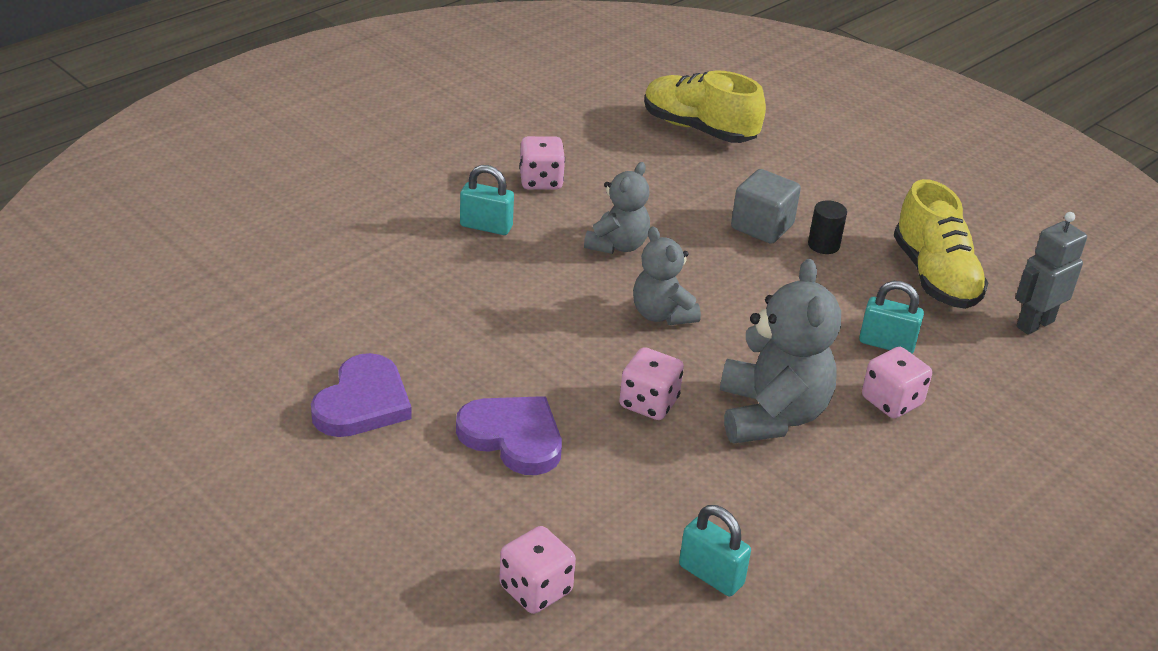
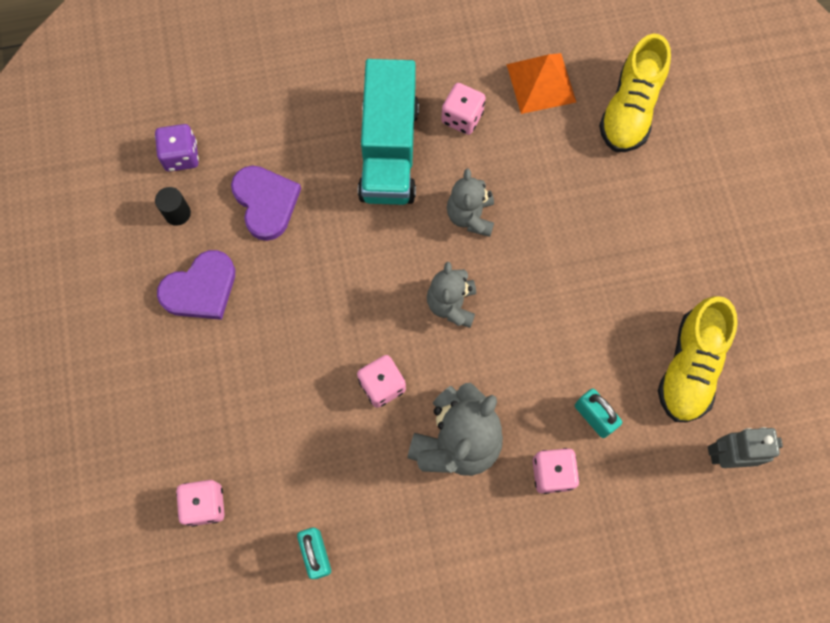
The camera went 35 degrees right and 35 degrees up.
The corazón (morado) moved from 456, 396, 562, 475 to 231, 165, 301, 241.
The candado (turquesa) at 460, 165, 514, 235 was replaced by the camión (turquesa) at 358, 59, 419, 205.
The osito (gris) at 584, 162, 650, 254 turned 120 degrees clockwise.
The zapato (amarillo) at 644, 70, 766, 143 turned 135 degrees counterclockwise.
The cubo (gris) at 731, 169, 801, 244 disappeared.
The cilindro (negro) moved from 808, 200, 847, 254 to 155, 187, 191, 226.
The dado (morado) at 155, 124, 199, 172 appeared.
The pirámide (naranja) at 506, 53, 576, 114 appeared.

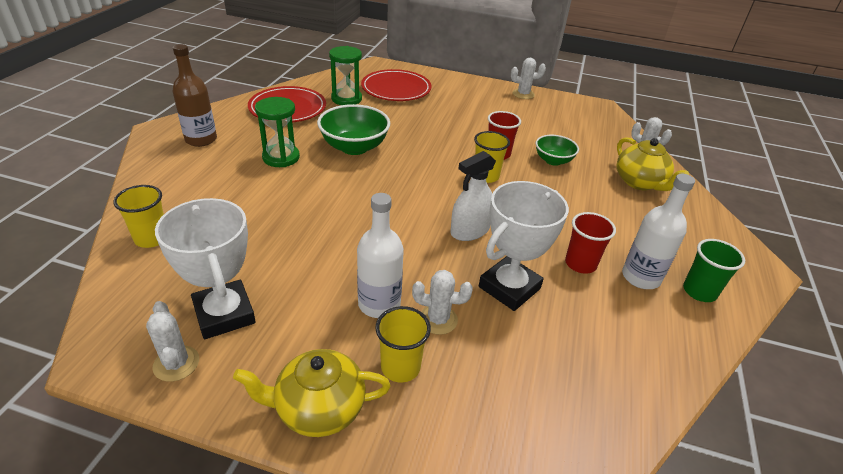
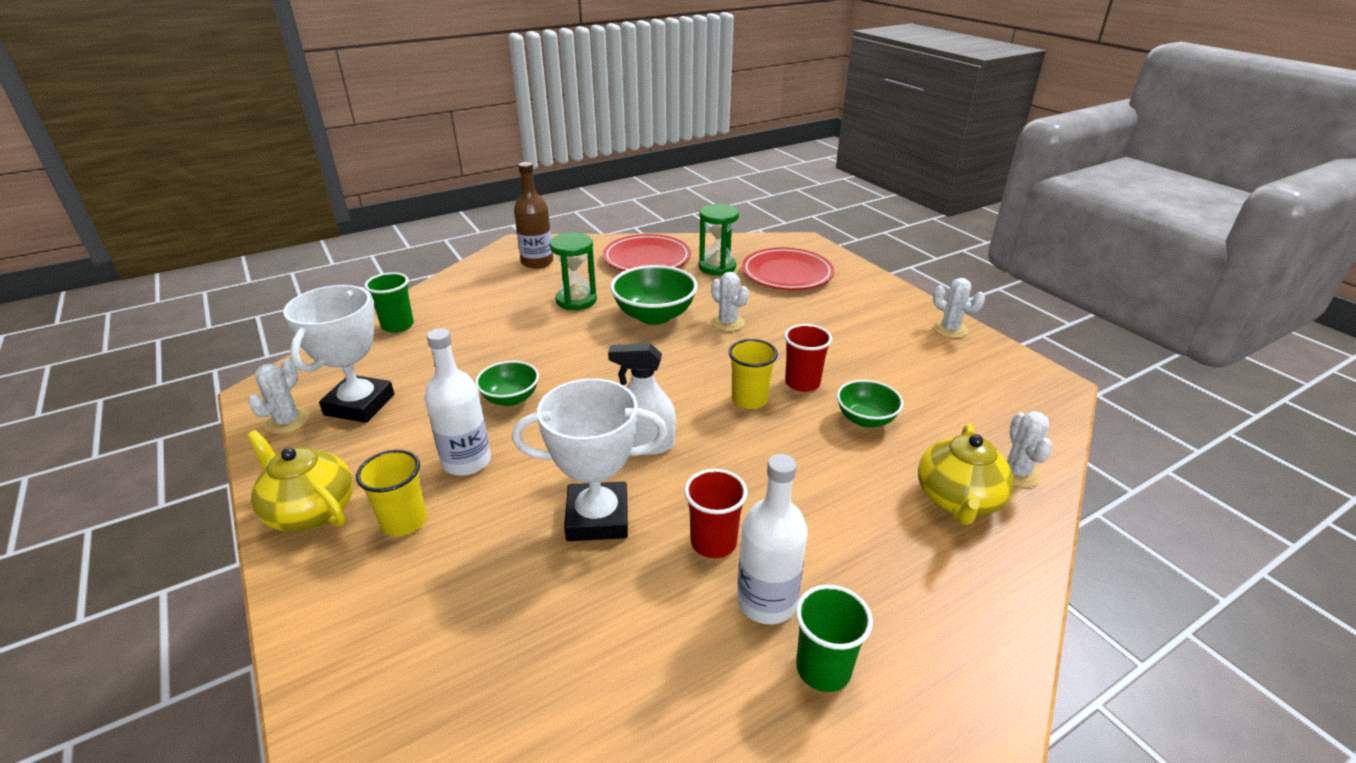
The camera went 45 degrees right and 5 degrees down.
The vaso (amarillo) at 113, 185, 164, 248 became the vaso (verde) at 365, 272, 414, 333.
The cactus (blanco) moved from 412, 270, 473, 335 to 711, 272, 749, 331.
The cuenco (verde) at 475, 361, 539, 406 appeared.

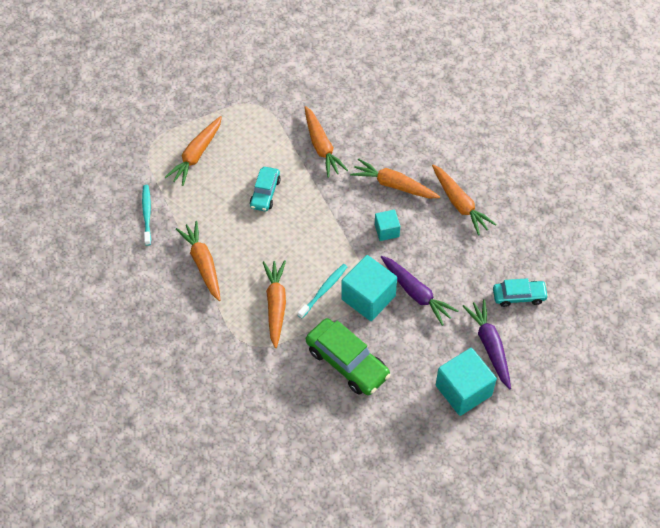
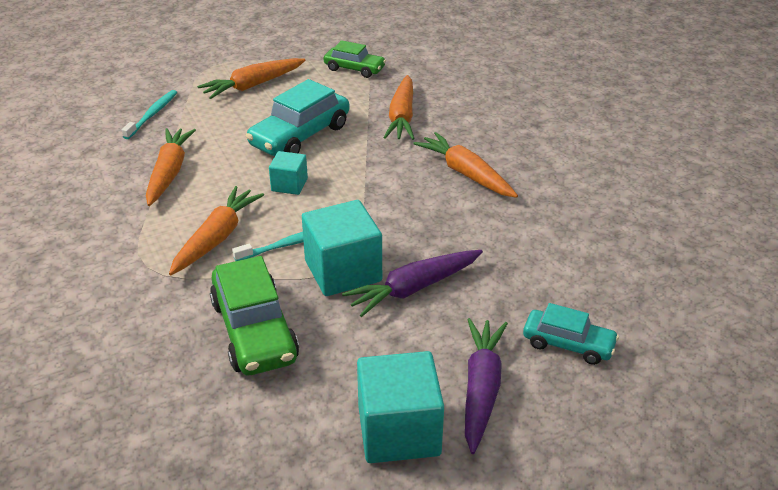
The camera went 25 degrees right and 20 degrees down.
The coche (turquesa) at 250, 167, 281, 211 changed to 1.65 times the size.
The cubo (turquesa) moved from 375, 210, 400, 241 to 269, 151, 308, 195.
The zanahoria (morado) at 381, 256, 458, 326 turned 75 degrees clockwise.
The zanahoria (naranja) at 432, 165, 497, 235 disappeared.
The coche (verde) at 323, 40, 386, 78 appeared.

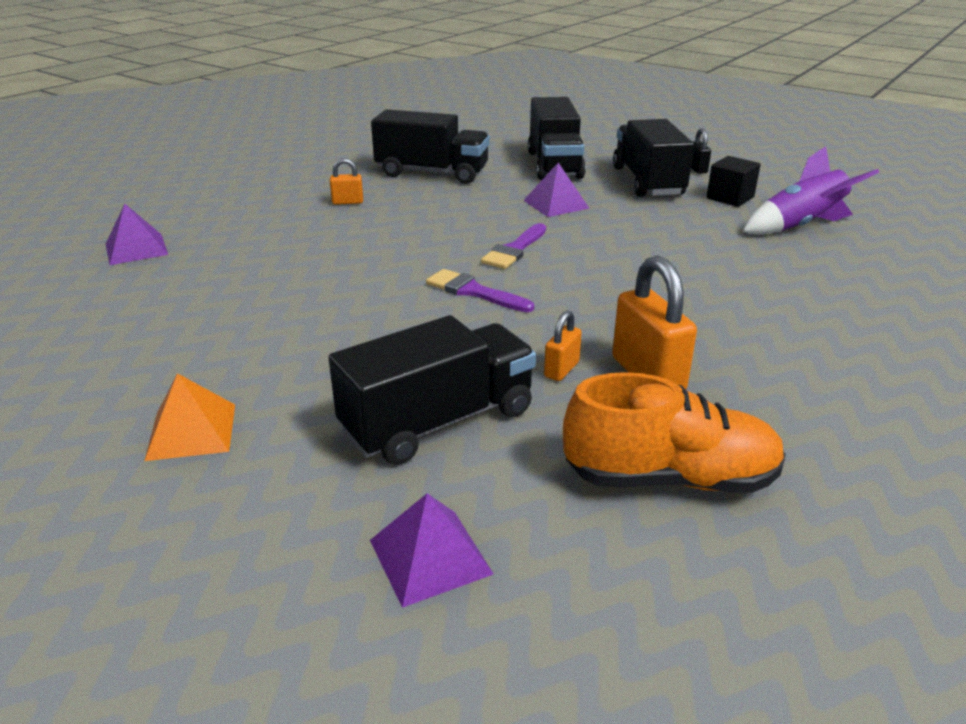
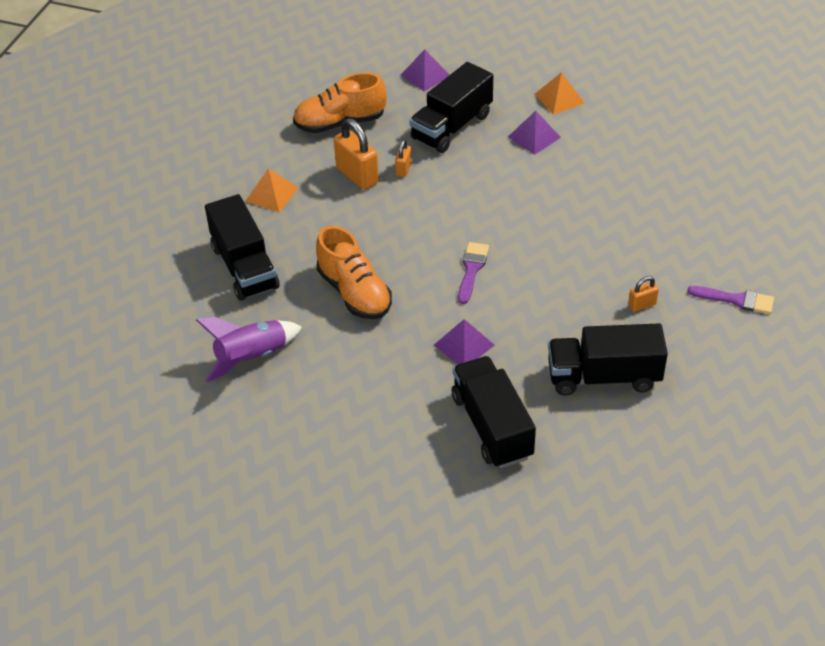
The camera went 165 degrees right and 15 degrees up.
The pirámide (morado) moved from 106, 204, 168, 265 to 508, 111, 561, 155.
The pincel (morado) moved from 426, 269, 534, 312 to 687, 286, 774, 314.
The camión (negro) moved from 613, 119, 694, 197 to 205, 194, 280, 301.
The candado (negro) at 691, 128, 711, 174 disappeared.
The cubo (negro) at 706, 156, 761, 207 disappeared.
The pirámide (naranja) at 245, 168, 298, 212 appeared.
The zapato (naranja) at 316, 226, 392, 319 appeared.

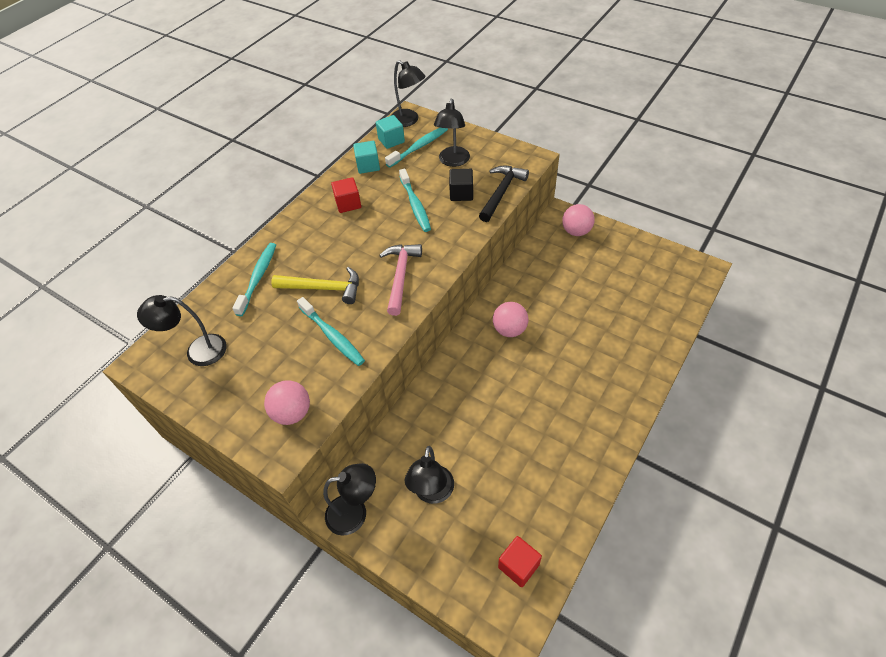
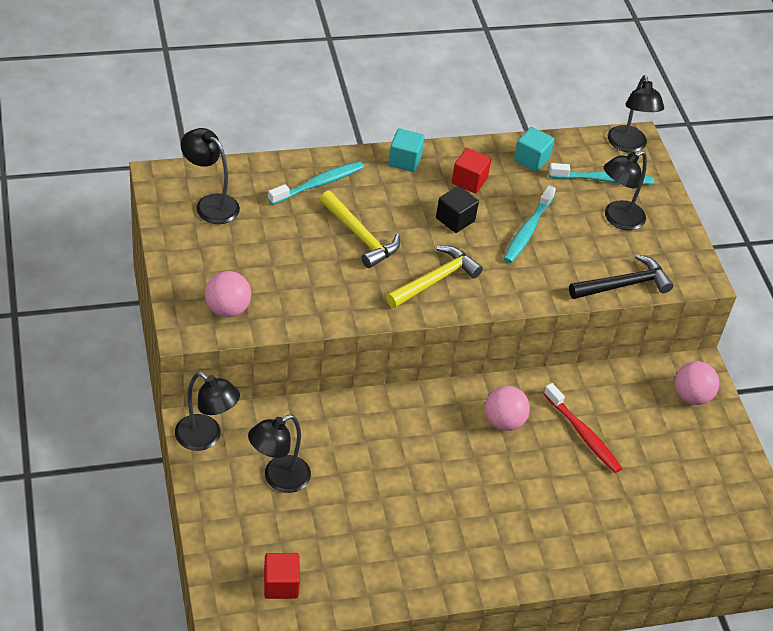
The camera went 35 degrees right and 5 degrees down.
The cepillo de dientes (turquesa) at 297, 297, 365, 366 disappeared.
The cubo (turquesa) moved from 376, 115, 405, 149 to 388, 128, 425, 172.
The martillo (rosa) at 379, 244, 422, 316 became the martillo (amarillo) at 386, 246, 483, 308.
The cubo (negro) moved from 449, 169, 473, 201 to 436, 186, 479, 233.
The cepillo de dientes (rojo) at 544, 383, 622, 473 appeared.

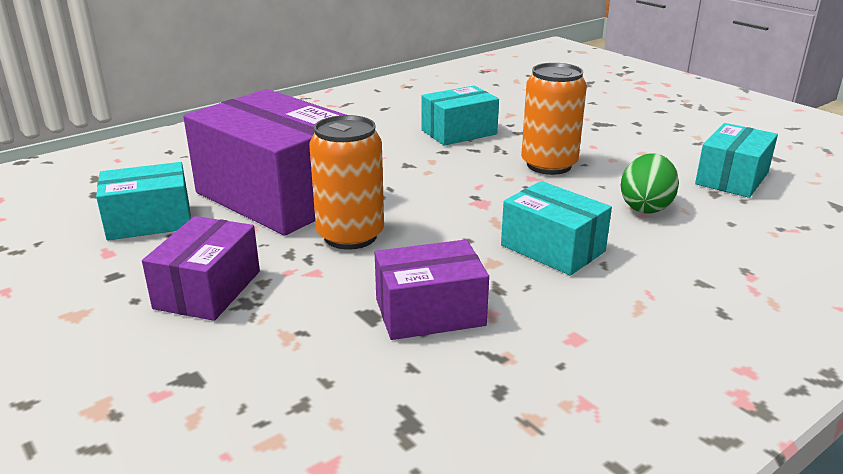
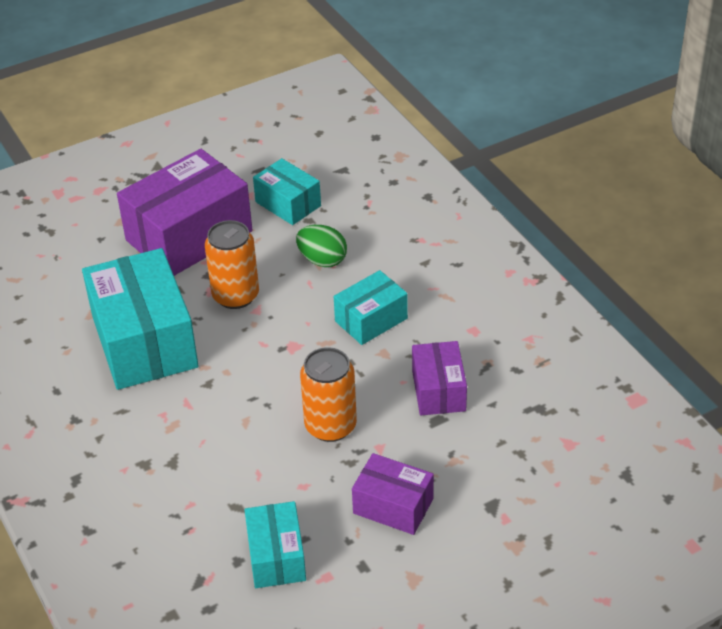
The camera went 80 degrees left and 15 degrees up.
The caja (morado) moved from 183, 89, 346, 236 to 117, 149, 252, 276.
The caja (turquesa) at 421, 86, 499, 146 changed to 1.86 times the size.

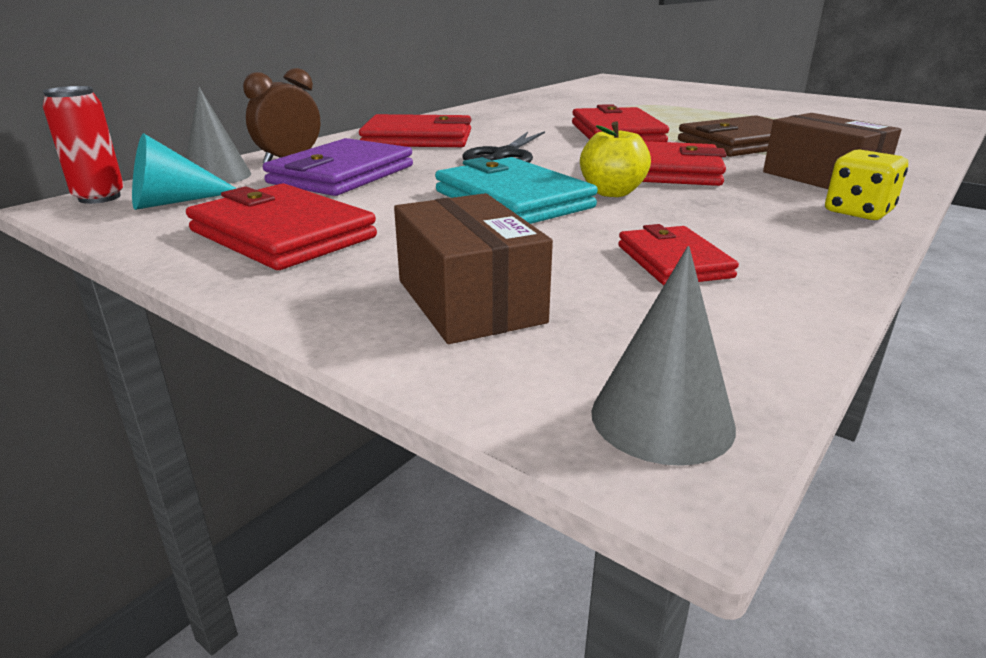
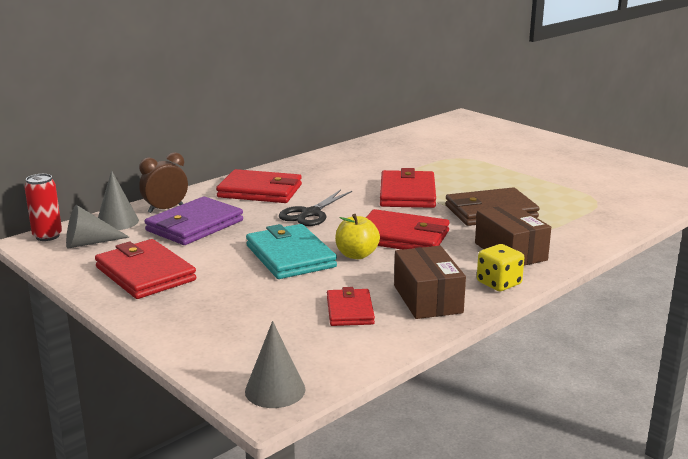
The camera went 10 degrees right and 5 degrees down.
The cono (turquesa) at 132, 133, 237, 210 became the cono (gris) at 66, 205, 129, 249.
The caja (marrón) moved from 394, 193, 553, 344 to 394, 246, 466, 319.

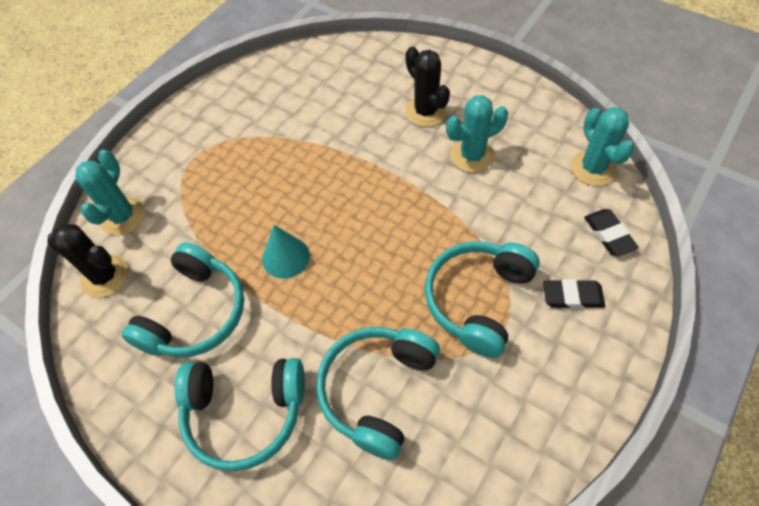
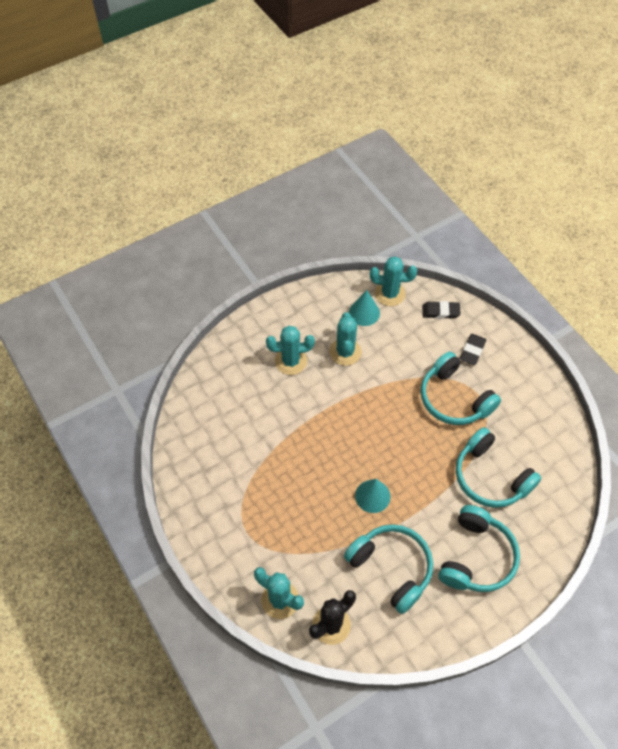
The camera went 70 degrees left and 0 degrees up.
The cactus (negro) at 405, 47, 450, 127 became the cactus (turquesa) at 266, 326, 315, 375.
The cono (turquesa) at 349, 290, 380, 326 appeared.

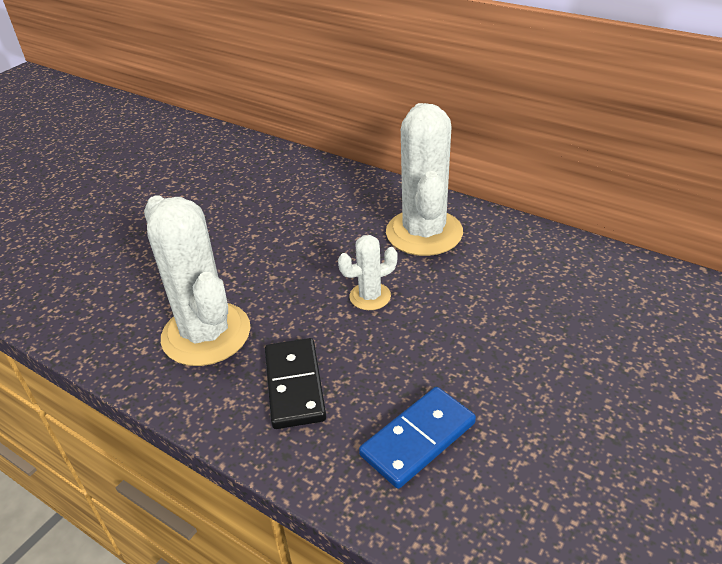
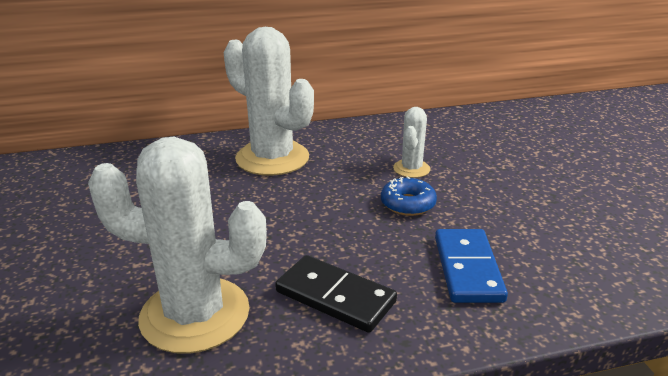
The camera went 50 degrees left and 10 degrees down.
The cactus (blanco) moved from 338, 235, 398, 310 to 393, 107, 431, 178.
The rosquilla (azul) at 381, 176, 437, 216 appeared.

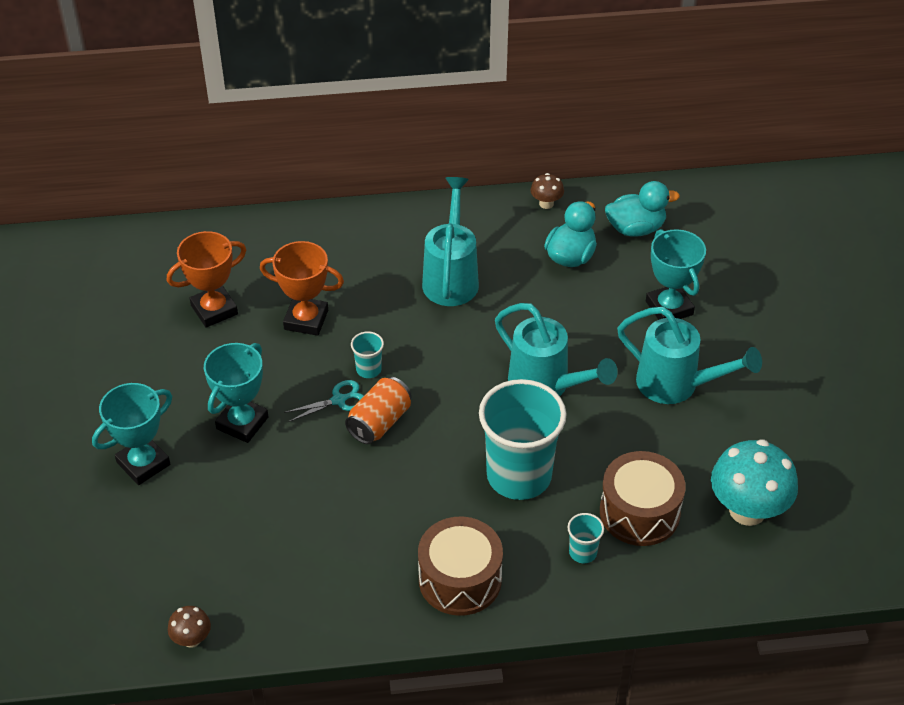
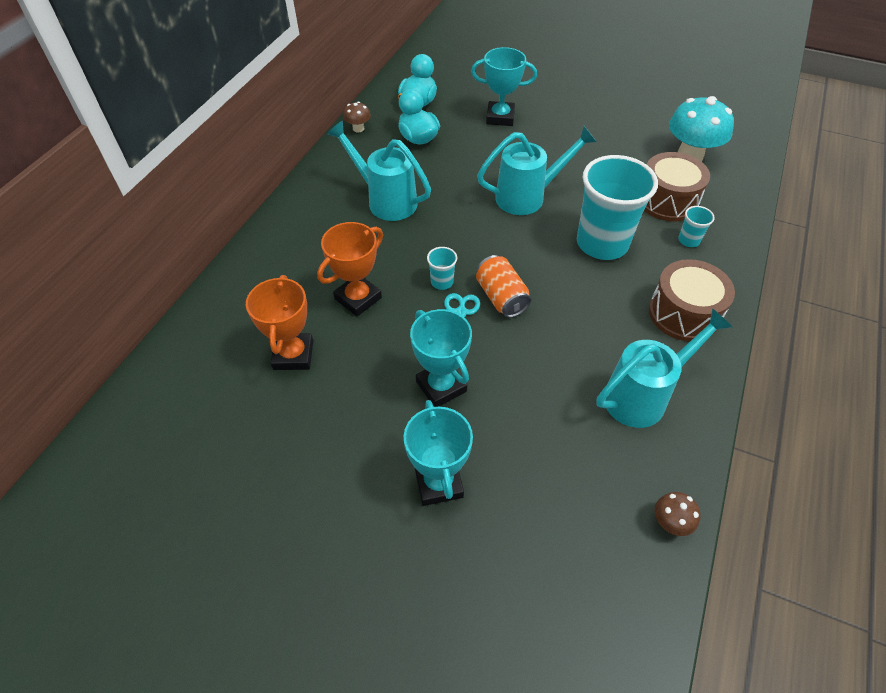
The camera went 60 degrees left and 5 degrees up.
The regadera (turquesa) moved from 617, 307, 762, 404 to 596, 308, 732, 428.

